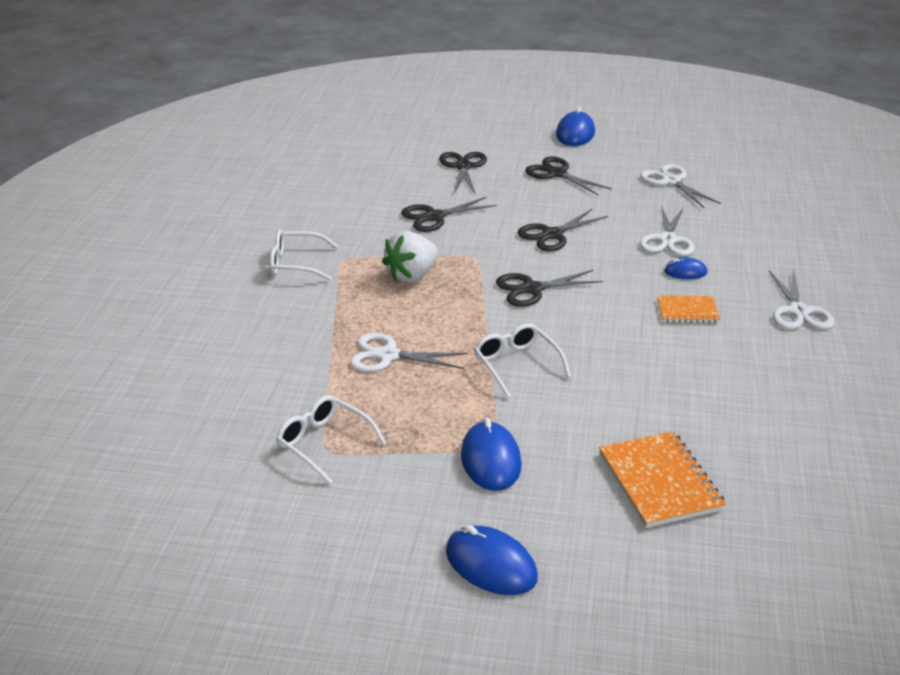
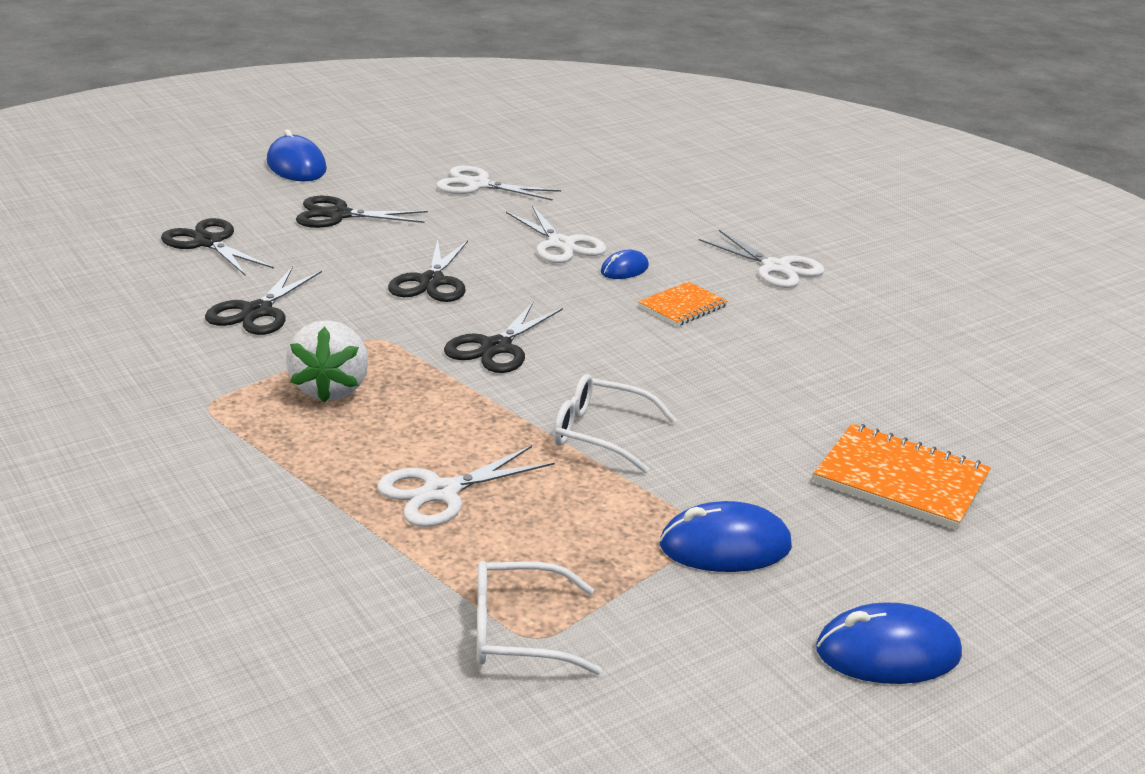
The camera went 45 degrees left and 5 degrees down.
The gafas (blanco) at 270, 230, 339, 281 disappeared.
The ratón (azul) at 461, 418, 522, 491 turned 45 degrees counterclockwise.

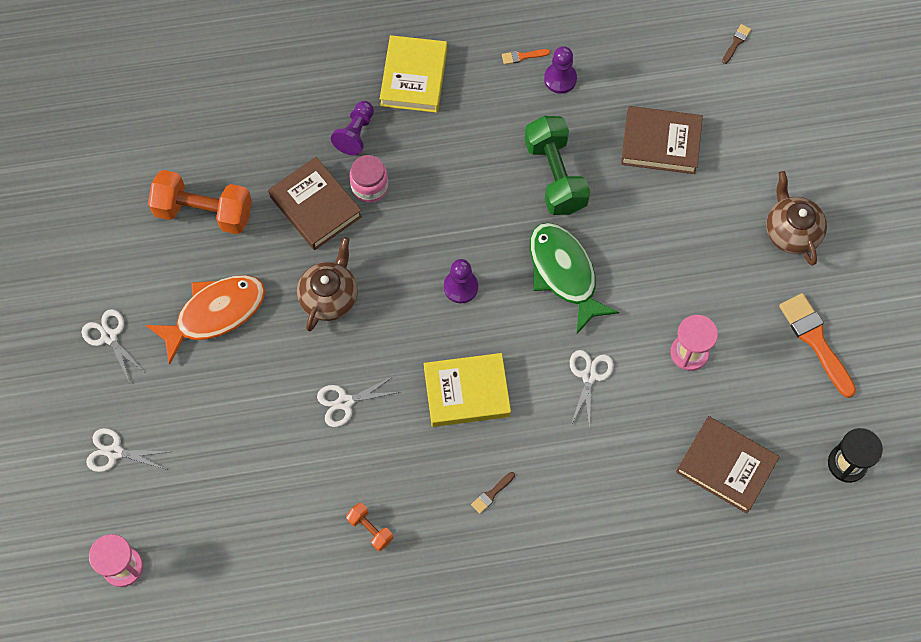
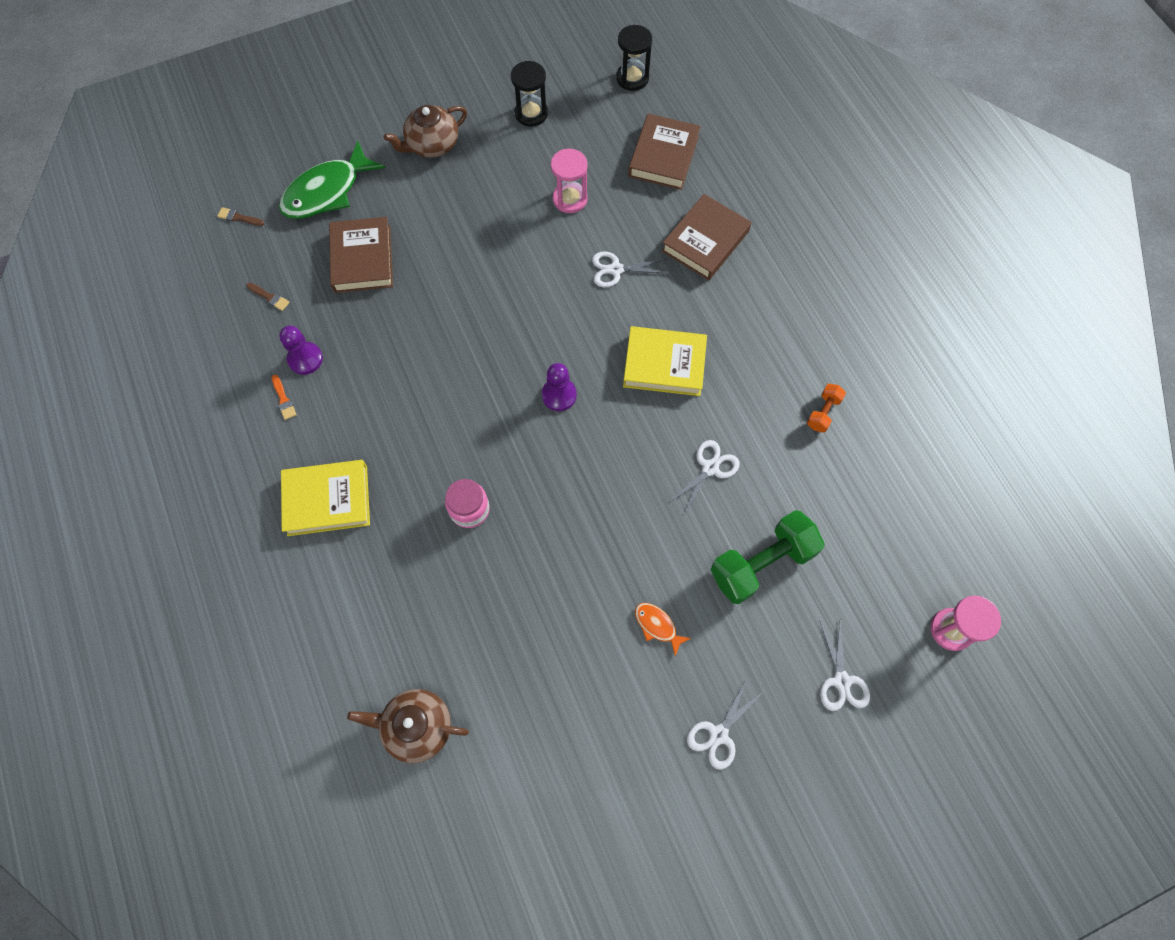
The camera went 105 degrees left and 0 degrees up.
The pez (naranja) at 146, 275, 265, 365 changed to 0.46 times the size.
The mancuerna (naranja) at 148, 170, 252, 234 disappeared.
The libro (marrón) moved from 268, 157, 362, 250 to 662, 194, 751, 280.
The tetera (marrón) moved from 297, 237, 358, 331 to 347, 689, 469, 763.
The tijeras (blanco) at 317, 376, 399, 427 turned 105 degrees counterclockwise.
The peón (morado) at 331, 101, 374, 156 disappeared.
The libro (amarillo) at 424, 353, 511, 427 turned 60 degrees counterclockwise.
The pincel (marrón) moved from 471, 472, 515, 514 to 246, 283, 290, 311.
The mancuerna (verde) moved from 524, 116, 590, 215 to 711, 510, 825, 604.
The pez (verde) moved from 530, 223, 619, 334 to 279, 141, 385, 219.
The pincel (naranja) at 779, 293, 856, 398 was replaced by the reloj de arena (negro) at 511, 61, 548, 127.

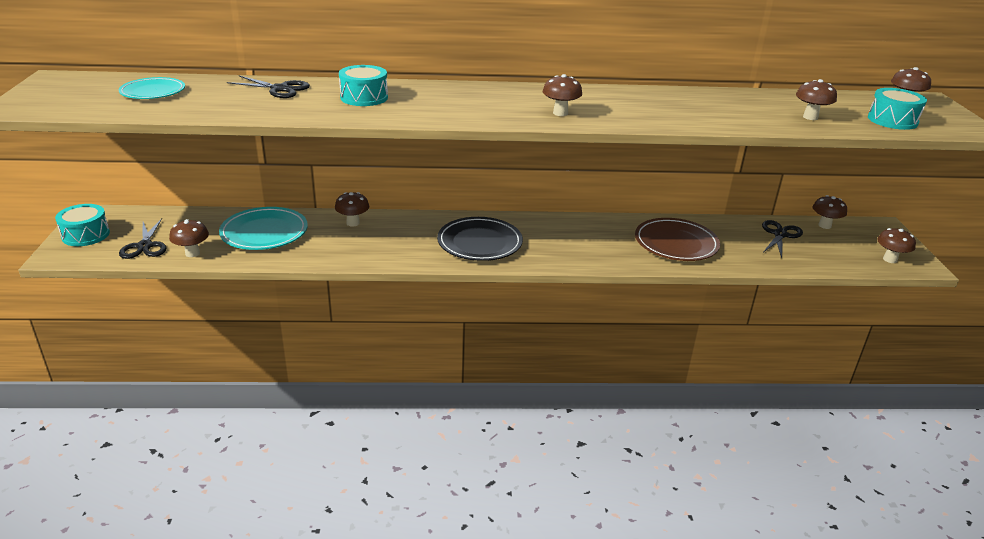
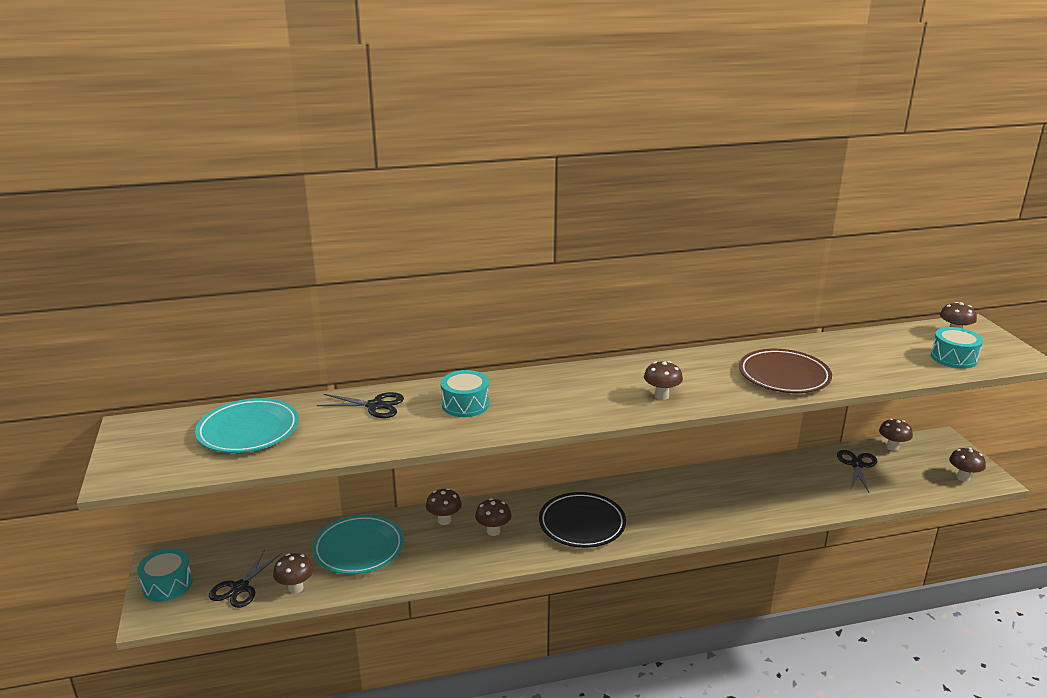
The camera went 10 degrees left and 5 degrees down.
The plato (turquesa) at 119, 77, 185, 99 changed to 1.54 times the size.
The tijeras (negro) at 119, 218, 166, 259 turned 45 degrees clockwise.
The plato (marrón) moved from 635, 218, 720, 261 to 739, 349, 832, 393.
The seta (marrón) moved from 796, 79, 837, 120 to 475, 498, 512, 536.

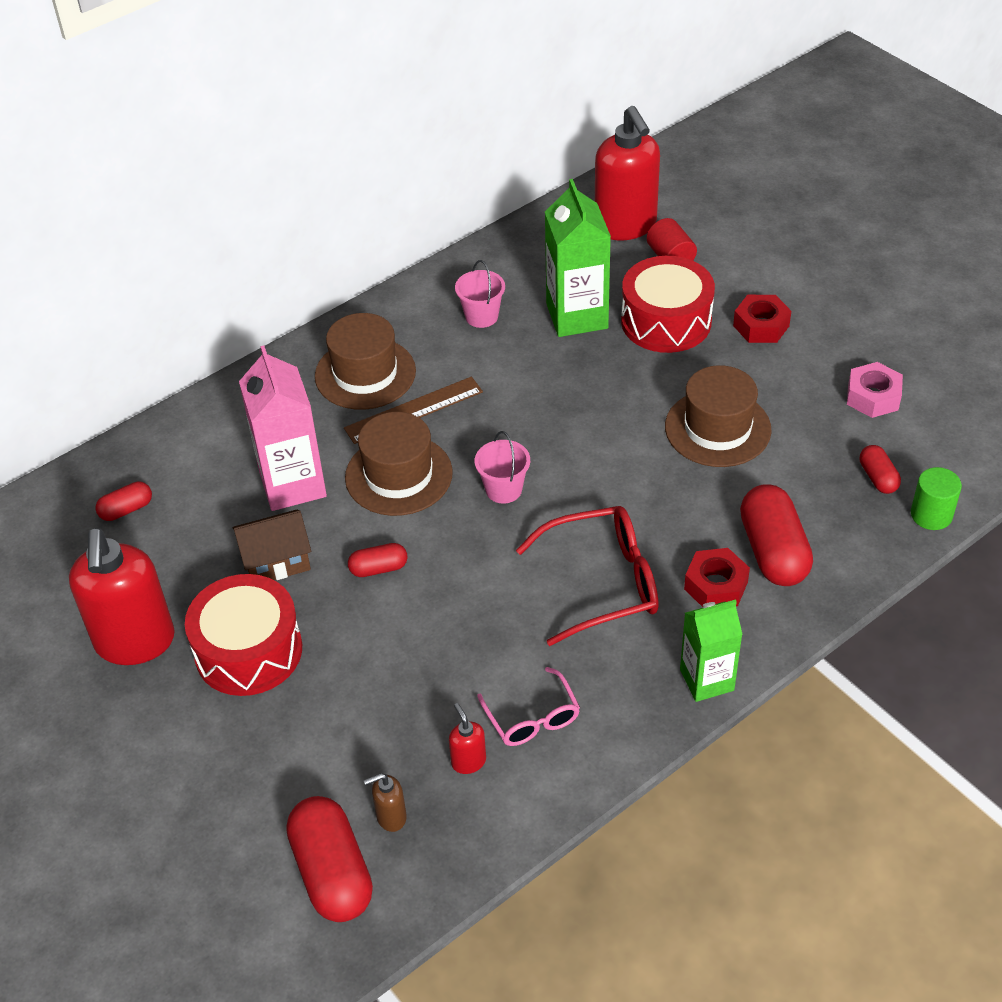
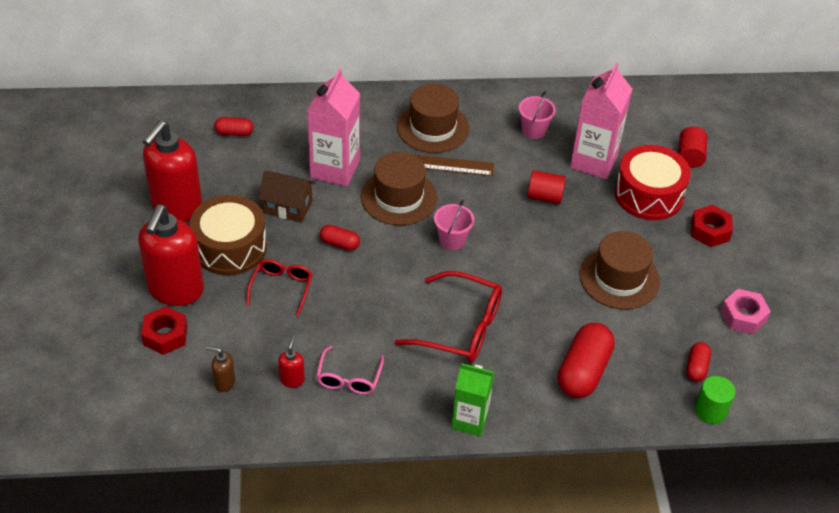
The camera went 30 degrees right and 0 degrees up.
The tambor (rojo) at 185, 574, 302, 696 became the tambor (marrón) at 190, 195, 267, 275.
The cápsula (rojo) at 287, 796, 373, 922 disappeared.
The cartón de leche (verde) at 545, 179, 611, 337 became the cartón de leche (rosa) at 570, 62, 632, 179.
The dispensador de jabón (rojo) moved from 595, 106, 660, 241 to 138, 205, 204, 306.
The tuerca (rojo) moved from 684, 548, 750, 607 to 141, 306, 187, 355.
The gafas (rojo) at 246, 259, 313, 316 appeared.
The cilindro (rojo) at 527, 170, 566, 204 appeared.

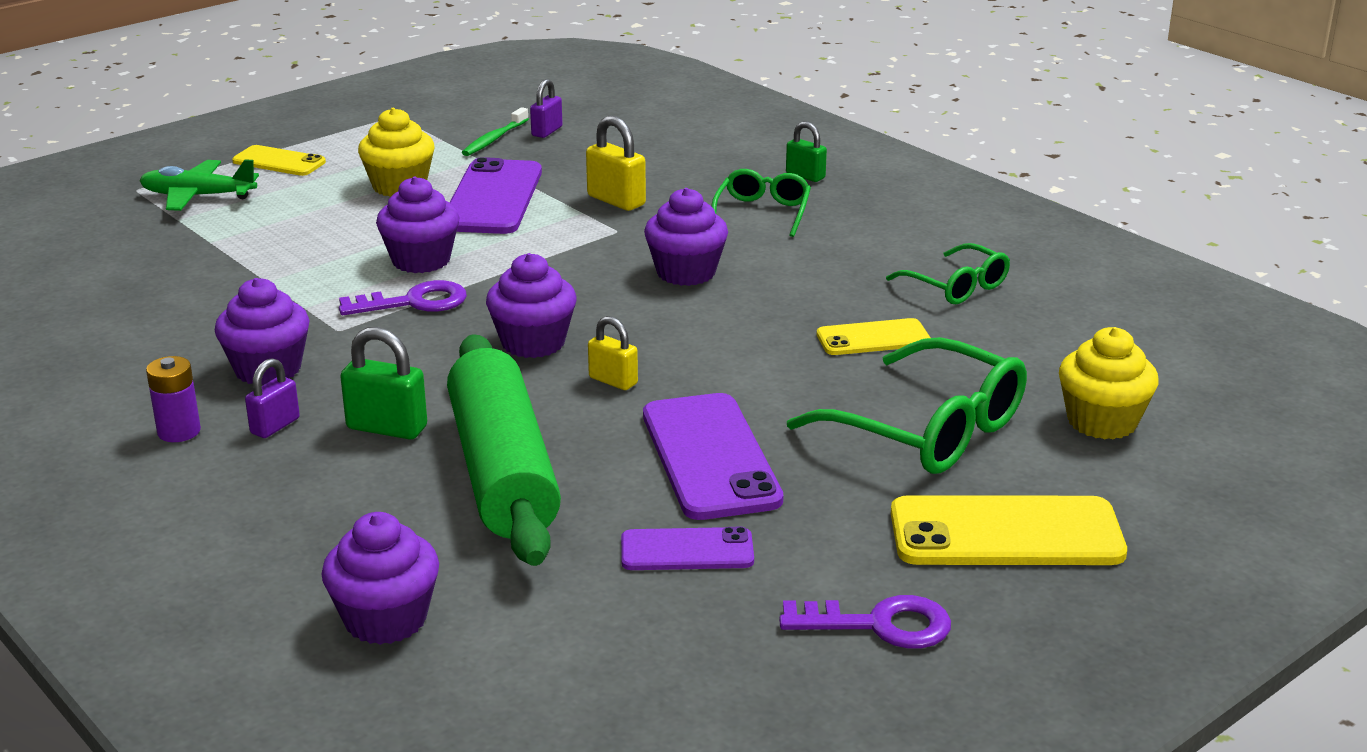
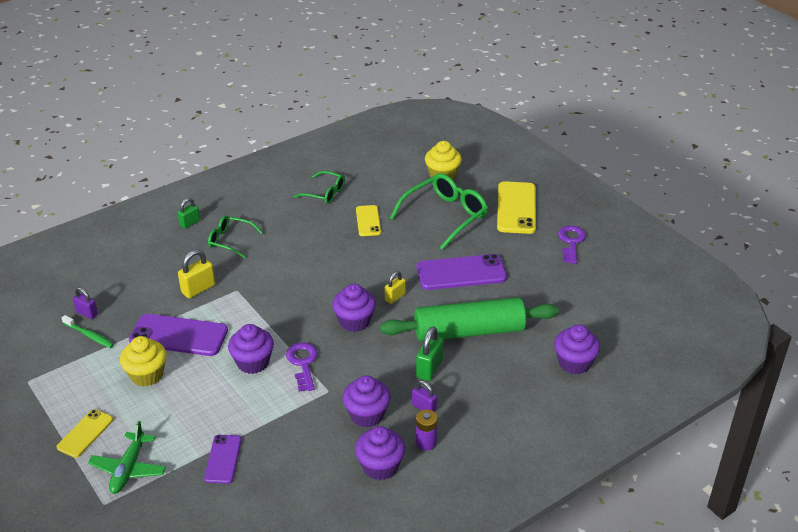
The camera went 85 degrees left and 10 degrees up.
The móvil (morado) moved from 621, 527, 754, 570 to 204, 435, 242, 484.
The magdalena (morado) moved from 644, 188, 728, 286 to 355, 426, 405, 480.
The gafas (verde) at 886, 243, 1010, 304 turned 60 degrees clockwise.

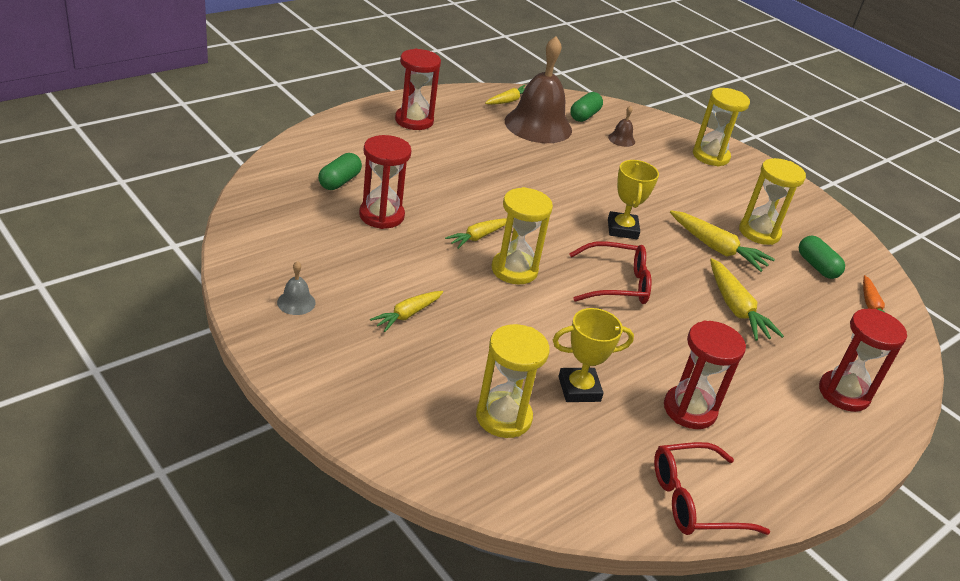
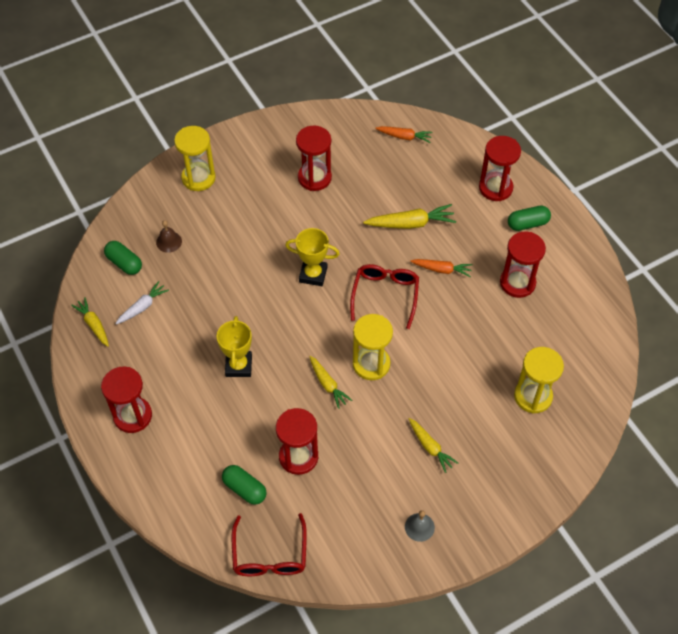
The camera went 75 degrees left and 20 degrees up.
The campana (marrón) at 505, 36, 572, 143 was replaced by the zanahoria (blanco) at 115, 281, 169, 324.
The trofeo (amarillo) moved from 553, 308, 634, 402 to 217, 316, 252, 377.
The gafas (rojo) moved from 654, 442, 770, 535 to 232, 513, 307, 576.
The zanahoria (amarillo) at 670, 211, 775, 272 disappeared.
The reloj de arena (amarillo) at 739, 158, 806, 245 became the reloj de arena (rojo) at 296, 125, 332, 191.
The cápsula (verde) moved from 799, 236, 845, 279 to 508, 206, 551, 231.
The zanahoria (naranja) at 410, 259, 473, 277 appeared.

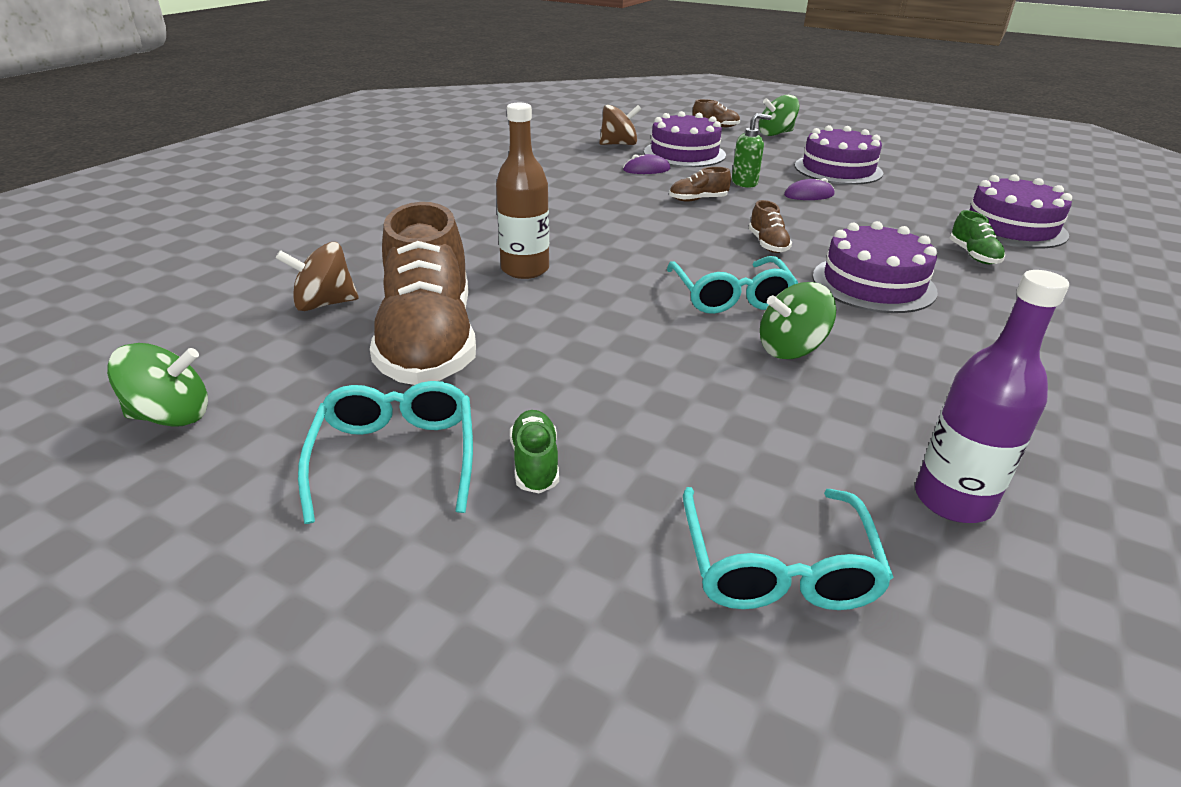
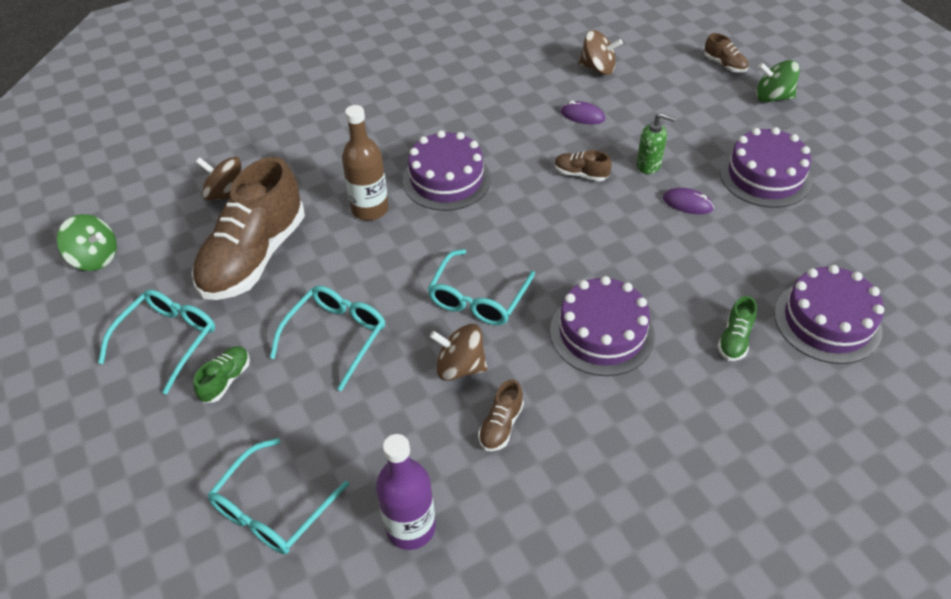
The camera went 35 degrees right and 15 degrees up.
The tarta (morado) moved from 644, 111, 726, 167 to 403, 130, 491, 211.
The zapato (marrón) moved from 749, 200, 792, 253 to 478, 379, 524, 451.
The peonza (verde) at 760, 282, 836, 359 became the peonza (marrón) at 430, 324, 488, 381.
The gafas (turquesa) at 270, 286, 385, 391 appeared.

